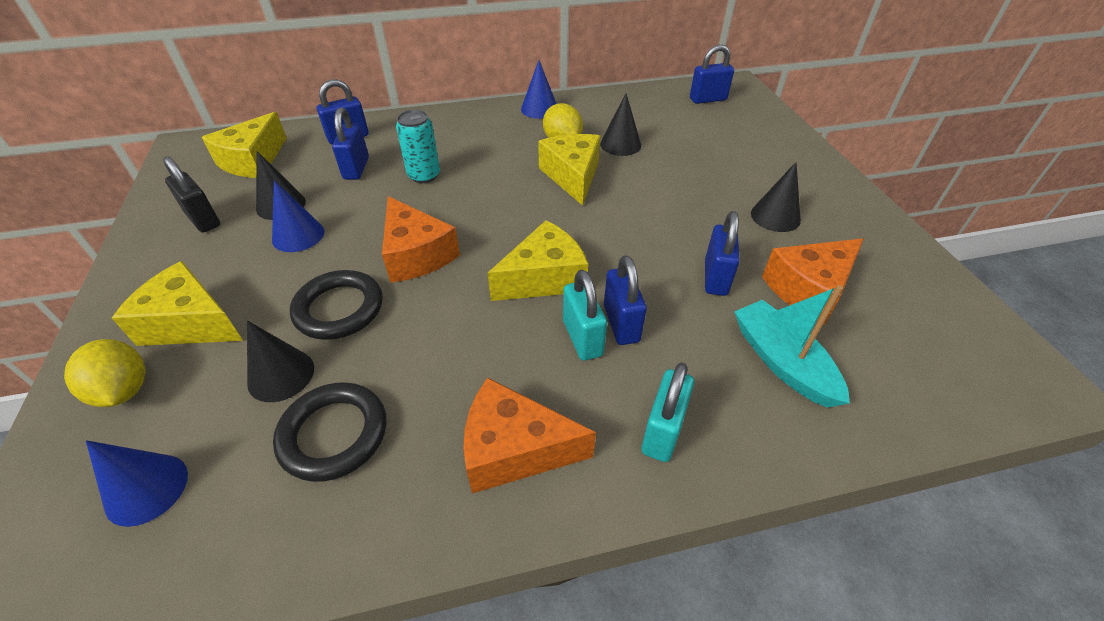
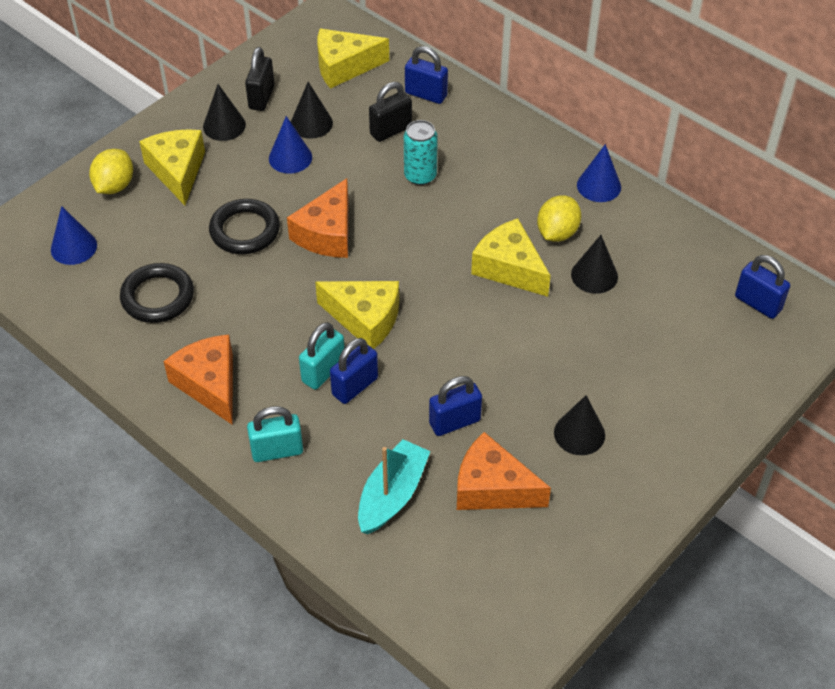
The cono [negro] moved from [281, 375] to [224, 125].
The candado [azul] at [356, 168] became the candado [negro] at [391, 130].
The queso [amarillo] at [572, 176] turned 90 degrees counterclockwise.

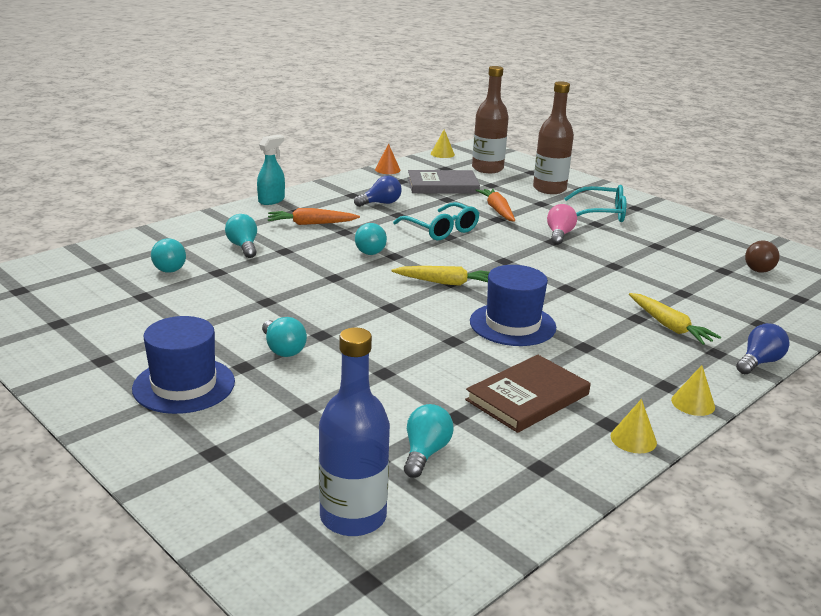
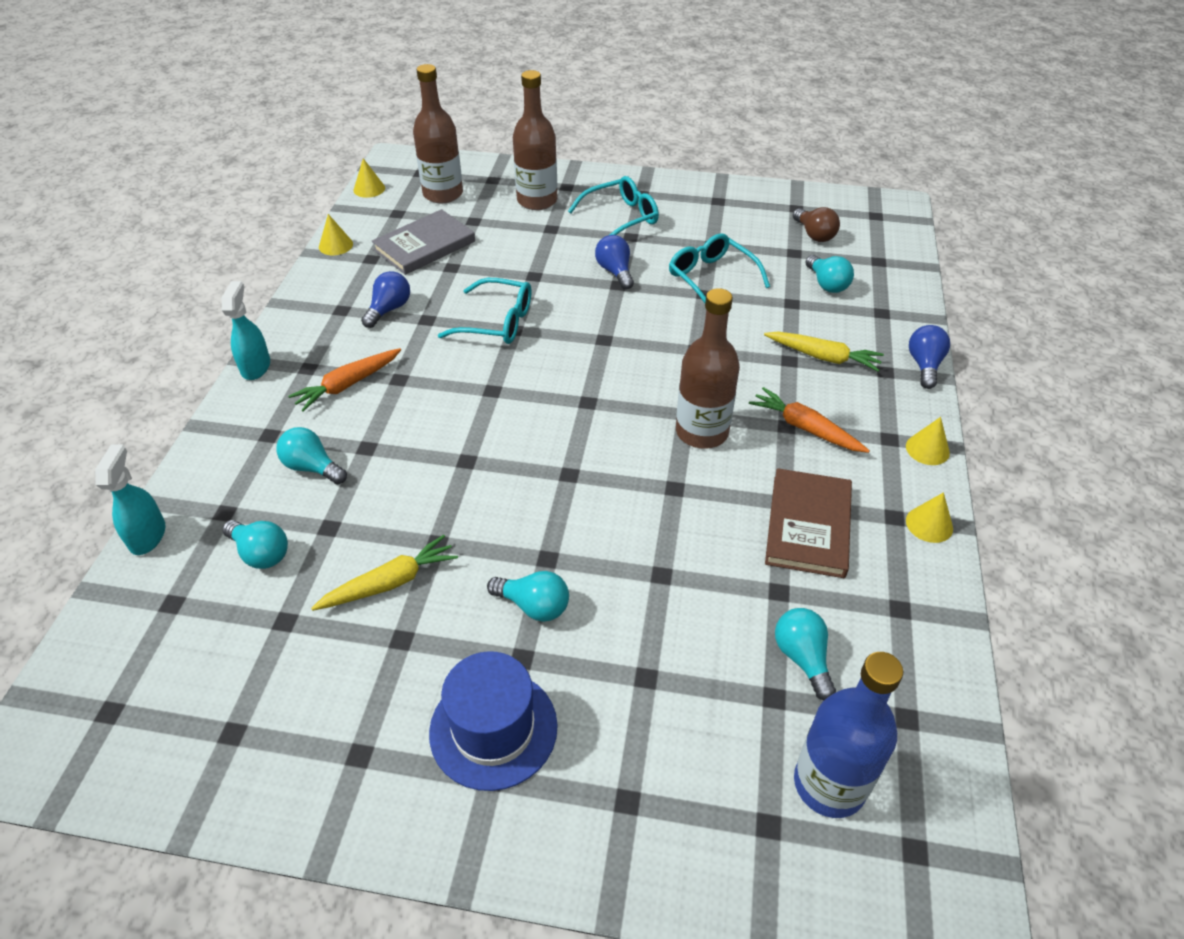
The bombilla [turquesa] moved from [372, 250] to [827, 284].
The cono [naranja] at [387, 169] became the cono [amarillo] at [335, 245].
The zanahoria [amarillo] moved from [445, 283] to [390, 583].
The sombrero [azul] at [512, 324] was replaced by the botella [marrón] at [702, 432].
The zanahoria [naranja] moved from [497, 210] to [805, 428].
The bombilla [rosa] at [559, 235] became the bombilla [azul] at [615, 272].
The pulverizador [turquesa] at [148, 536] appeared.
The gafas [turquesa] at [711, 278] appeared.

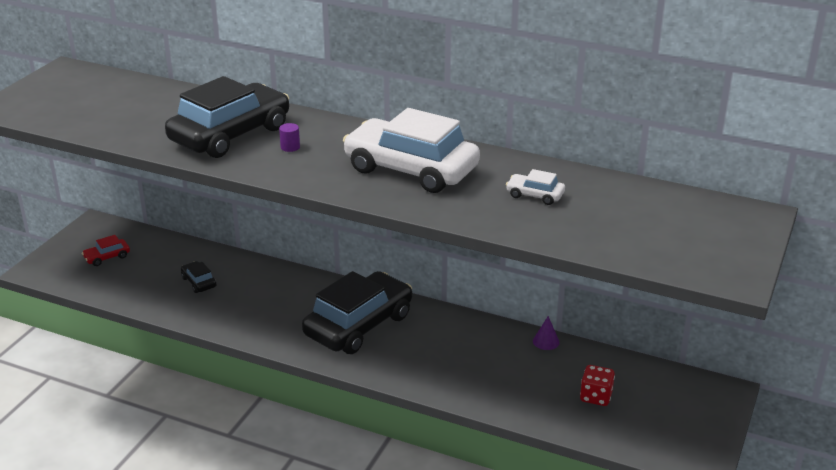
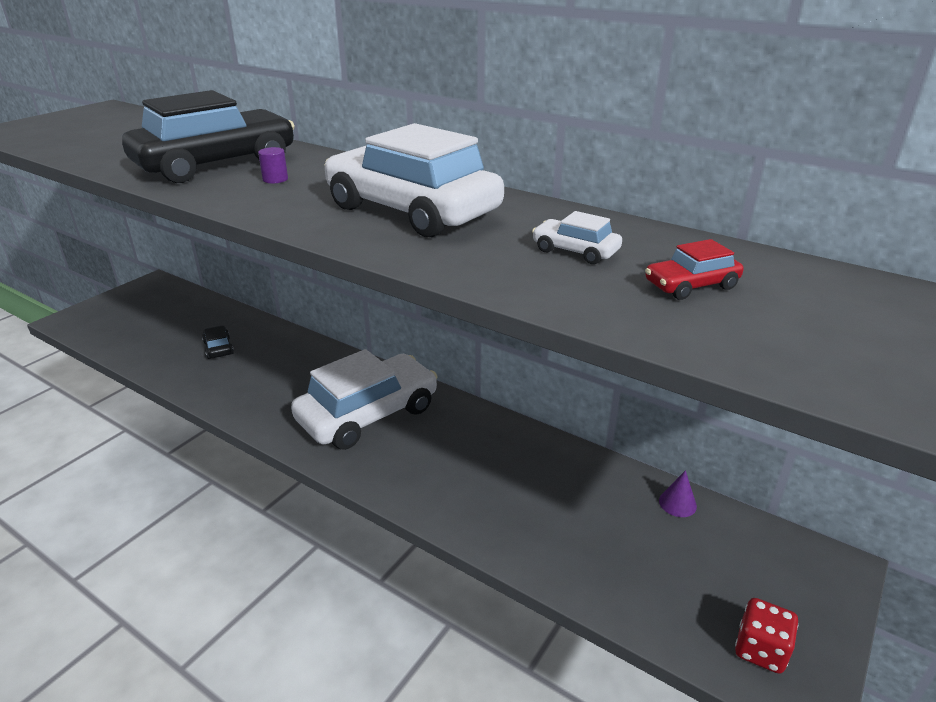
The coche [rojo] moved from [107, 257] to [691, 285].
The coche [negro] at [359, 325] became the coche [blanco] at [368, 414].
The cono [morado] moved from [546, 341] to [677, 503].
The dado [rojo] moved from [596, 397] to [760, 650].

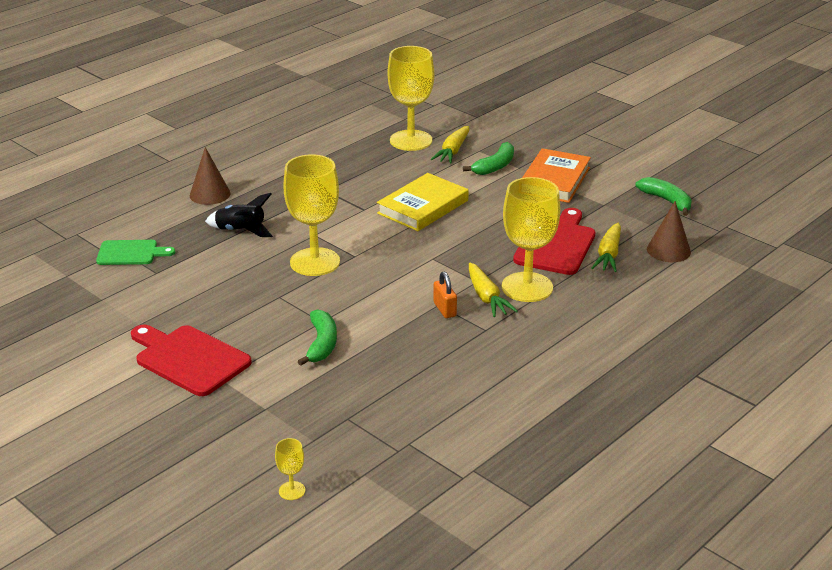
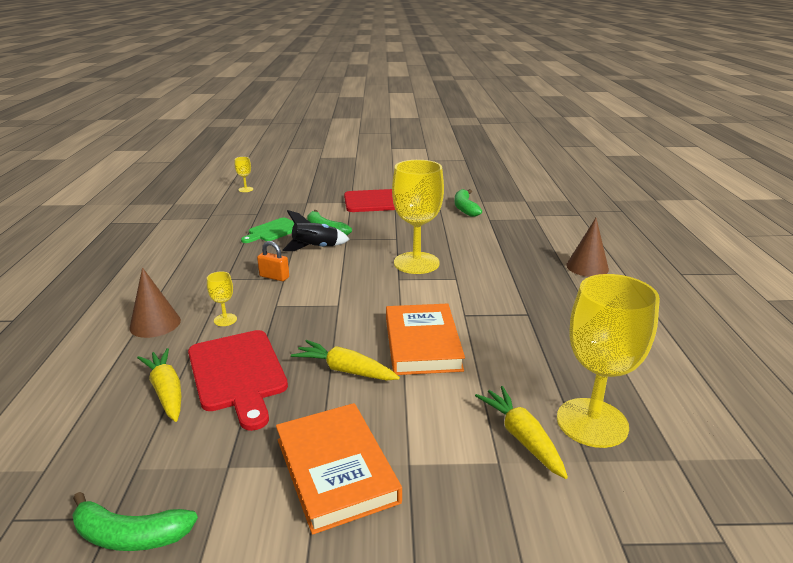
The tabla de cortar [verde] moved from [130, 253] to [273, 231].
The cohete [negro] moved from [241, 231] to [316, 248].
The libro [amarillo] at [423, 207] became the libro [naranja] at [422, 343].
The plátano [verde] moved from [495, 166] to [465, 208].
The zanahoria [amarillo] moved from [486, 297] to [345, 370].
The copa [amarillo] at [527, 287] changed to 0.42 times the size.
The cono [marrón] moved from [668, 250] to [155, 324].

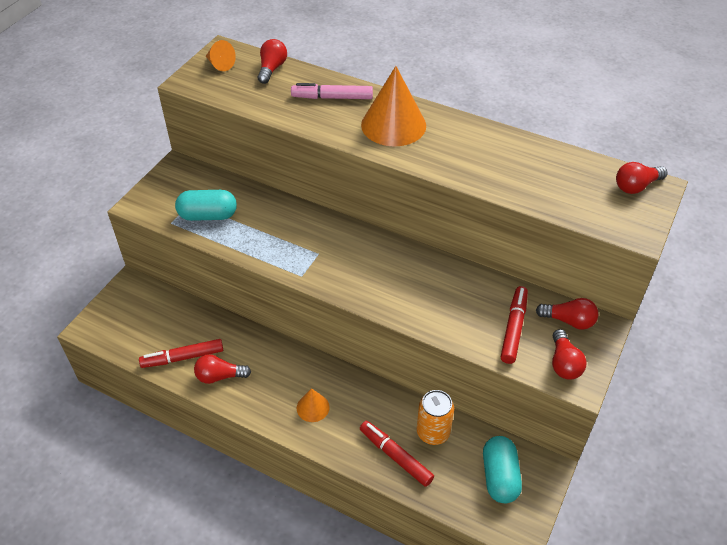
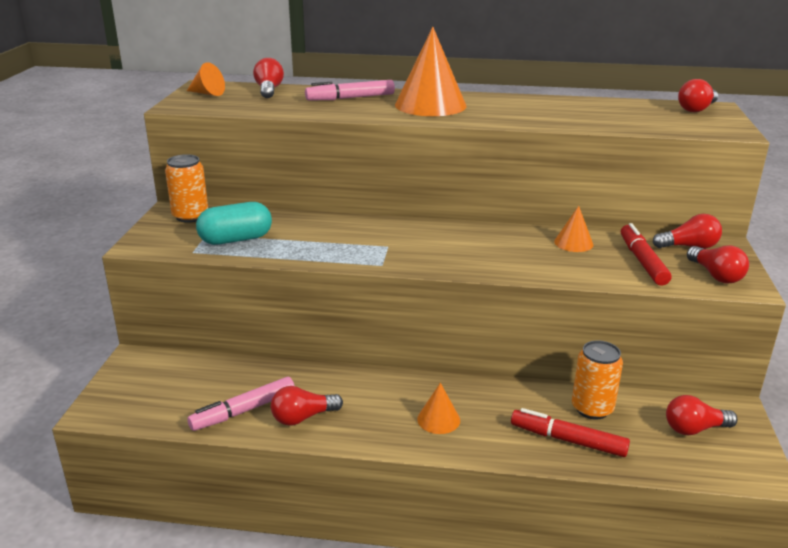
The rotulador [rojo] at [183, 357] became the rotulador [rosa] at [243, 411].
The cápsula [turquesa] at [499, 477] was replaced by the bombilla [rojo] at [694, 429].
The lata [naranja] at [190, 216] appeared.
The cono [naranja] at [573, 243] appeared.

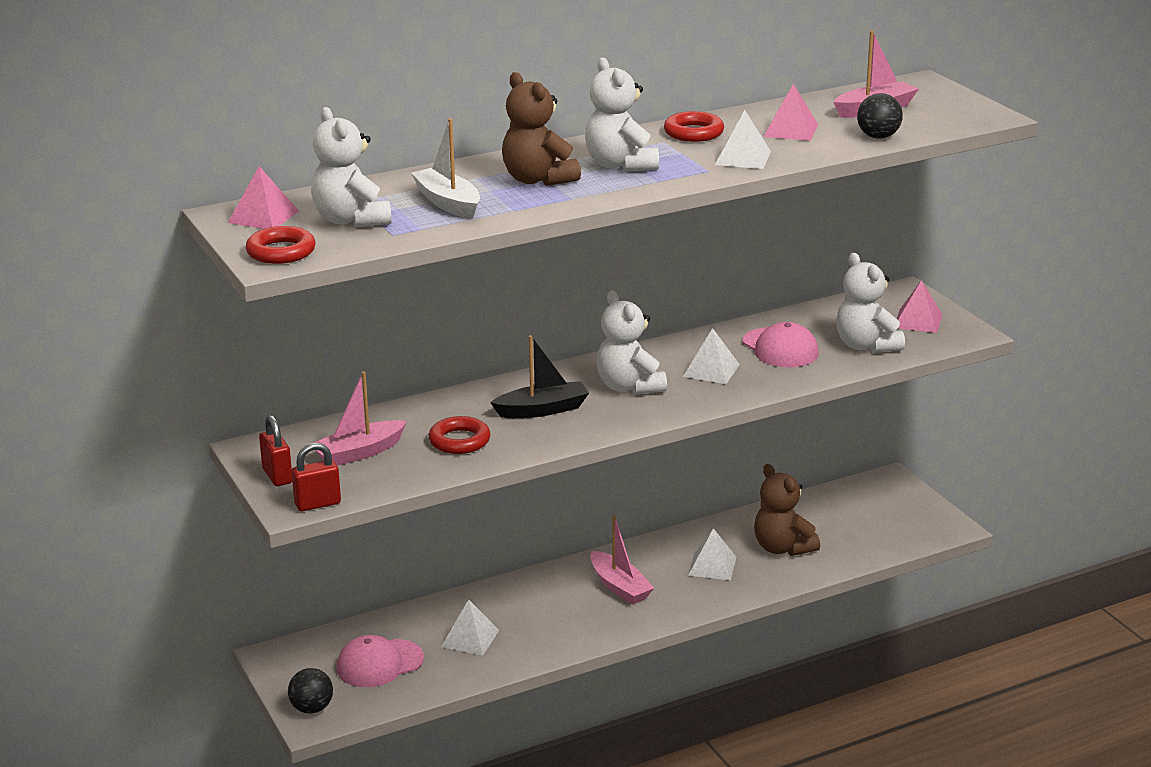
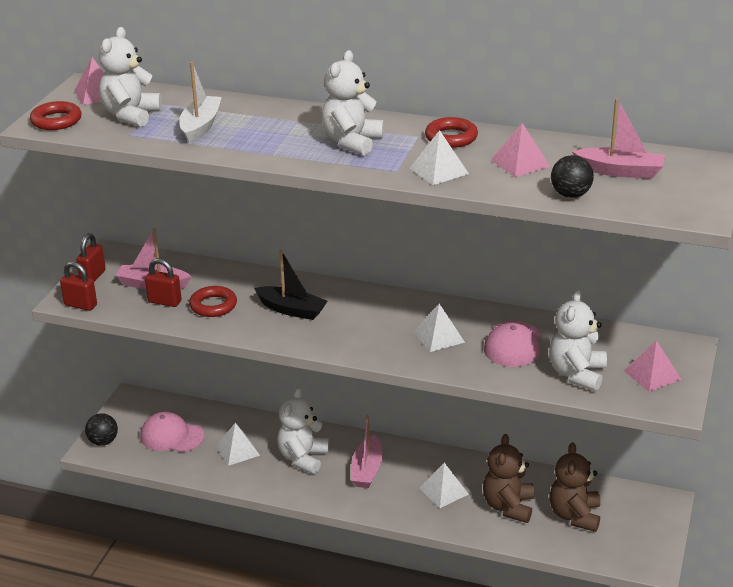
The osito [marrón] moved from [538, 180] to [574, 515].
The osito [blanco] moved from [629, 387] to [303, 458].
The candado [rojo] at [165, 302] appeared.

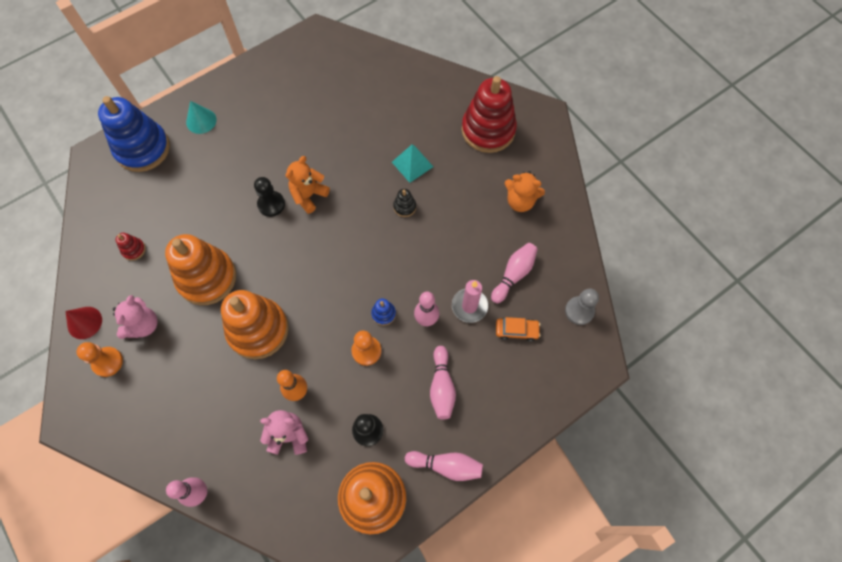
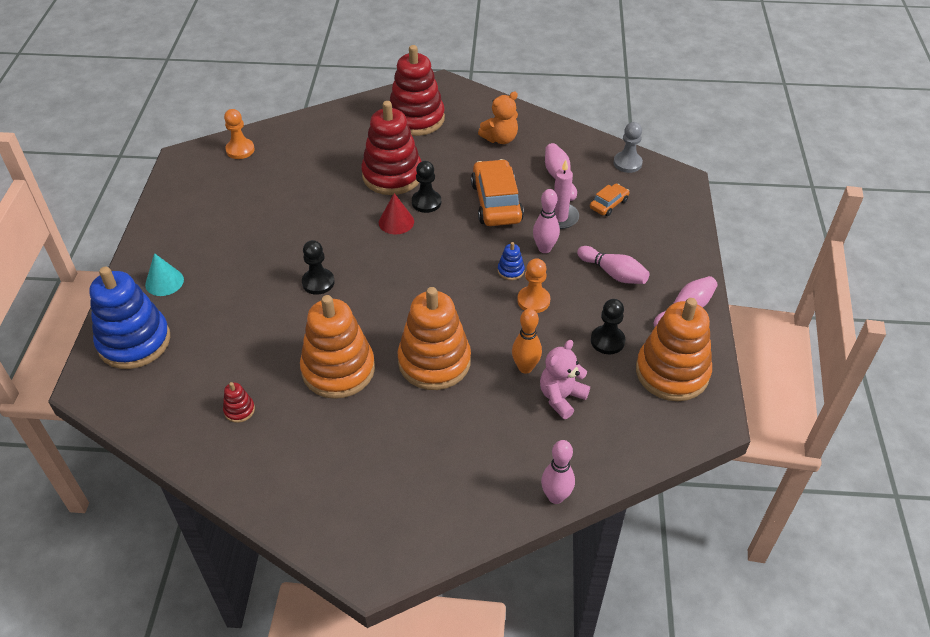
The cono [rojo] moved from [84, 322] to [396, 222].
The peón [naranja] moved from [107, 362] to [240, 150].
The osito [rosa] at [143, 325] disappeared.
The osito [naranja] at [309, 195] disappeared.
The pirámide [turquesa] at [412, 164] was replaced by the juguete apilable [rojo] at [392, 175].
The juguete apilable [negro] at [404, 207] was replaced by the peón [negro] at [426, 202].
The coche [naranja] at [496, 202] appeared.

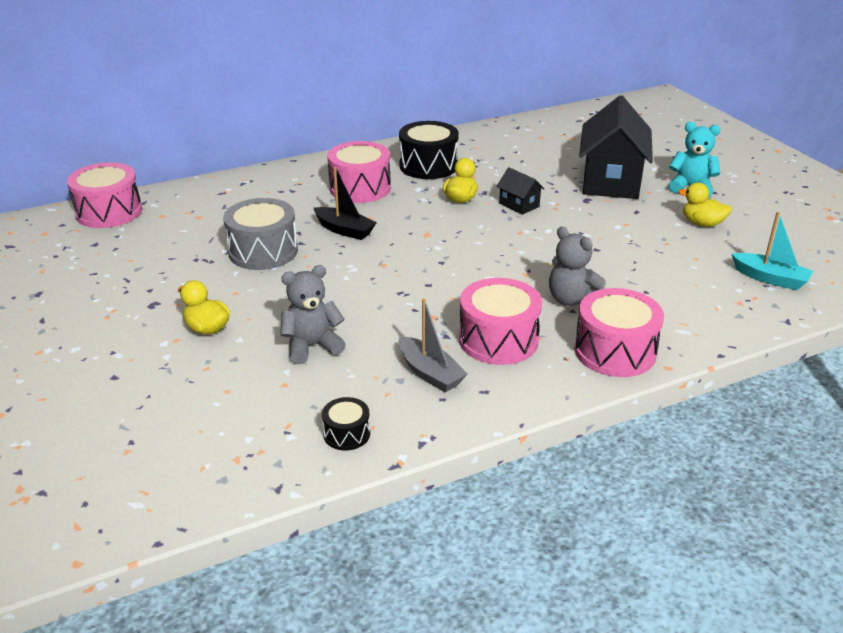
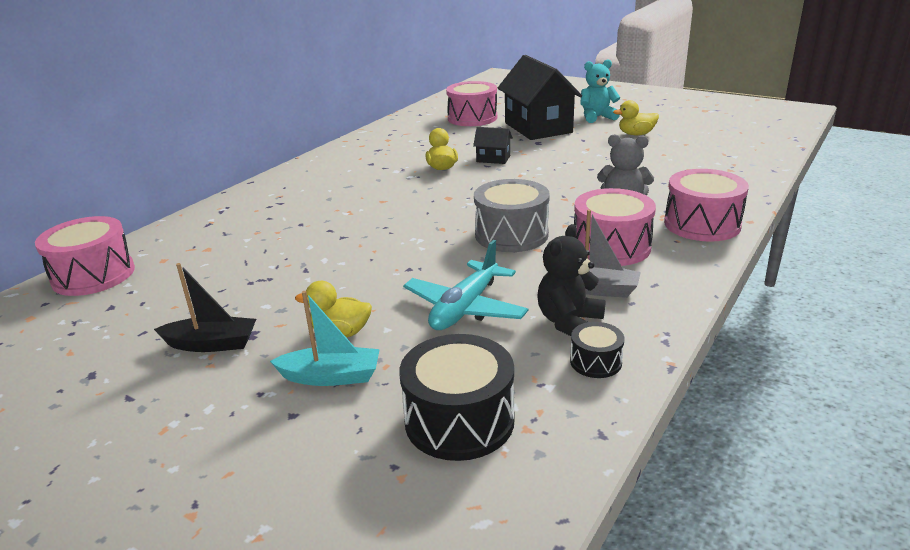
The tambor [gris] moved from [263, 251] to [511, 234].
The osito [gris] at [312, 346] was replaced by the avión [turquesa] at [465, 308].
The barco [negro] moved from [344, 230] to [211, 344].
The tambor [rosa] moved from [360, 188] to [472, 118].
The tambor [negro] moved from [428, 166] to [459, 420].
The barco [turquesa] moved from [770, 279] to [331, 377].
The osito [negro] at [569, 322] appeared.

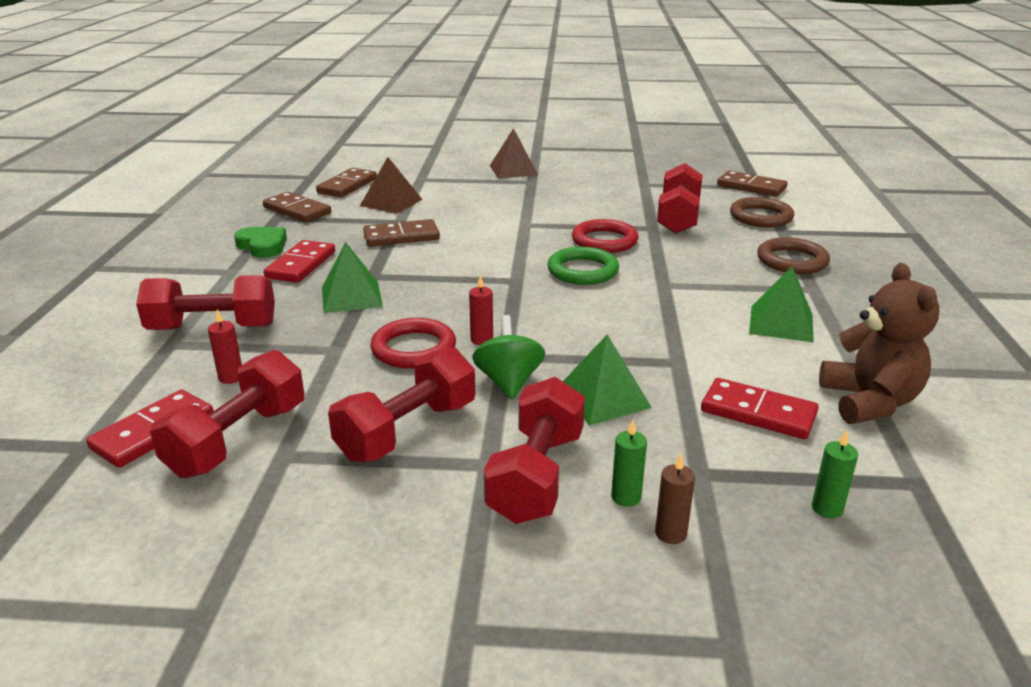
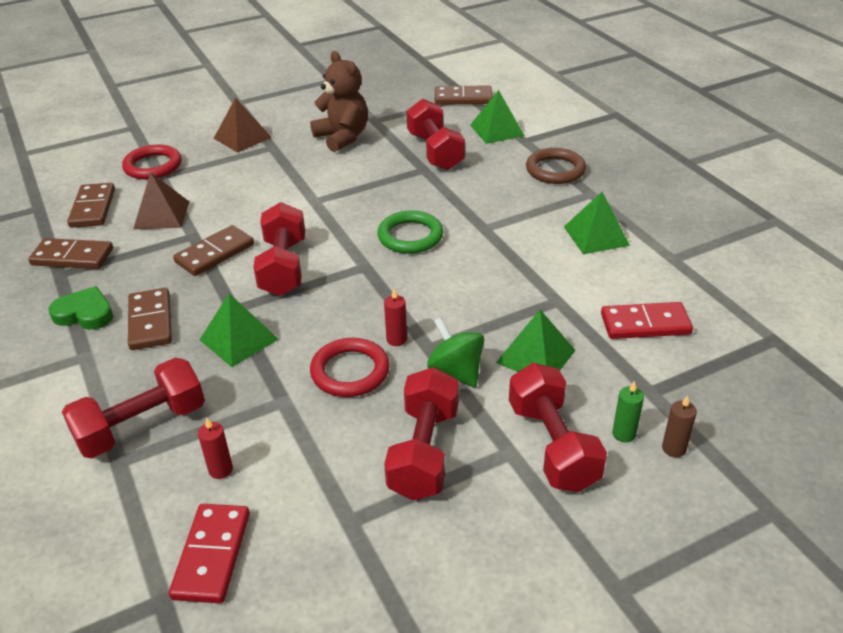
The mancuerna [rojo] moved from [238, 440] to [283, 267].
The ficha de dominó [rojo] at [301, 265] became the ficha de dominó [marrón] at [150, 322].
The anillo [rojo] moved from [604, 241] to [153, 166].
The anillo [marrón] at [761, 217] was replaced by the pirámide [verde] at [497, 130].
The vela [verde] at [827, 508] disappeared.
The osito [marrón] moved from [869, 402] to [342, 137].

